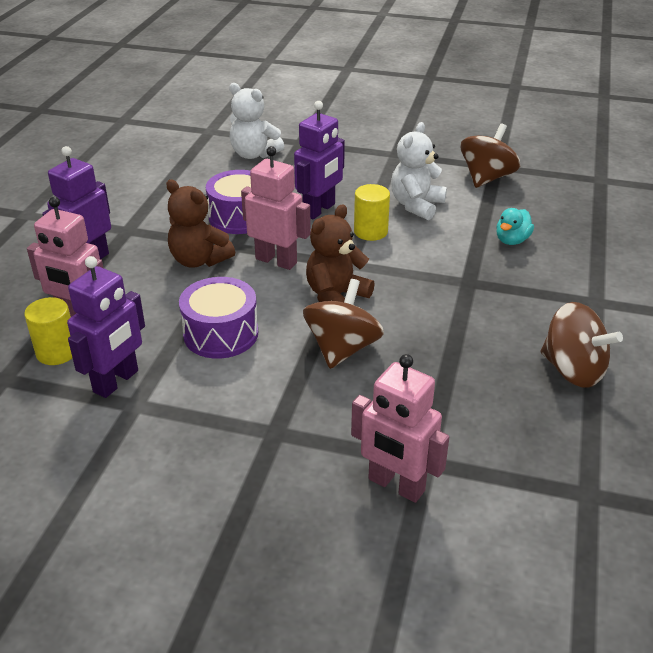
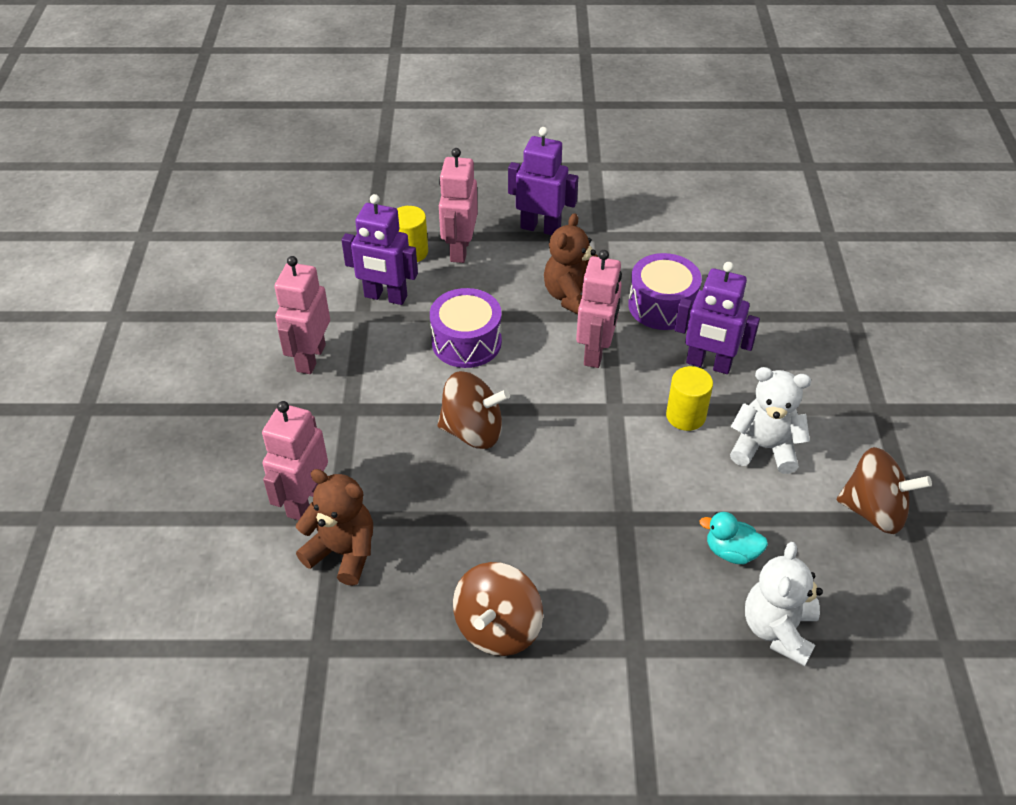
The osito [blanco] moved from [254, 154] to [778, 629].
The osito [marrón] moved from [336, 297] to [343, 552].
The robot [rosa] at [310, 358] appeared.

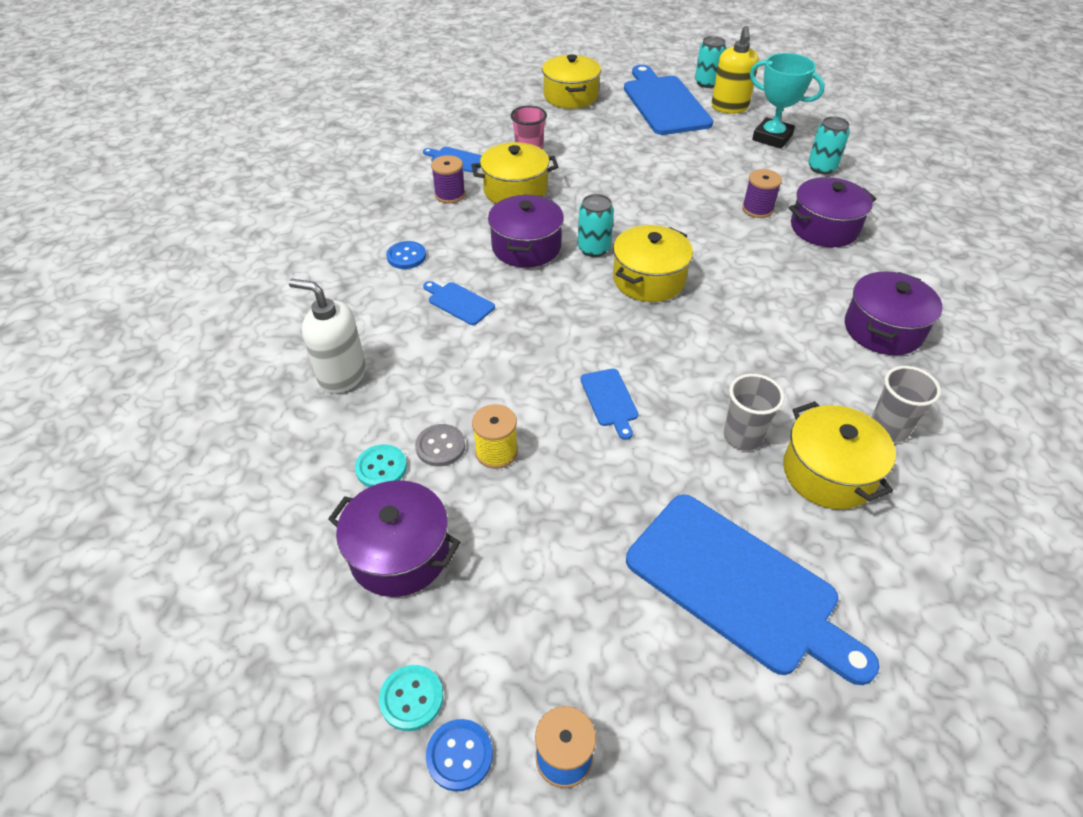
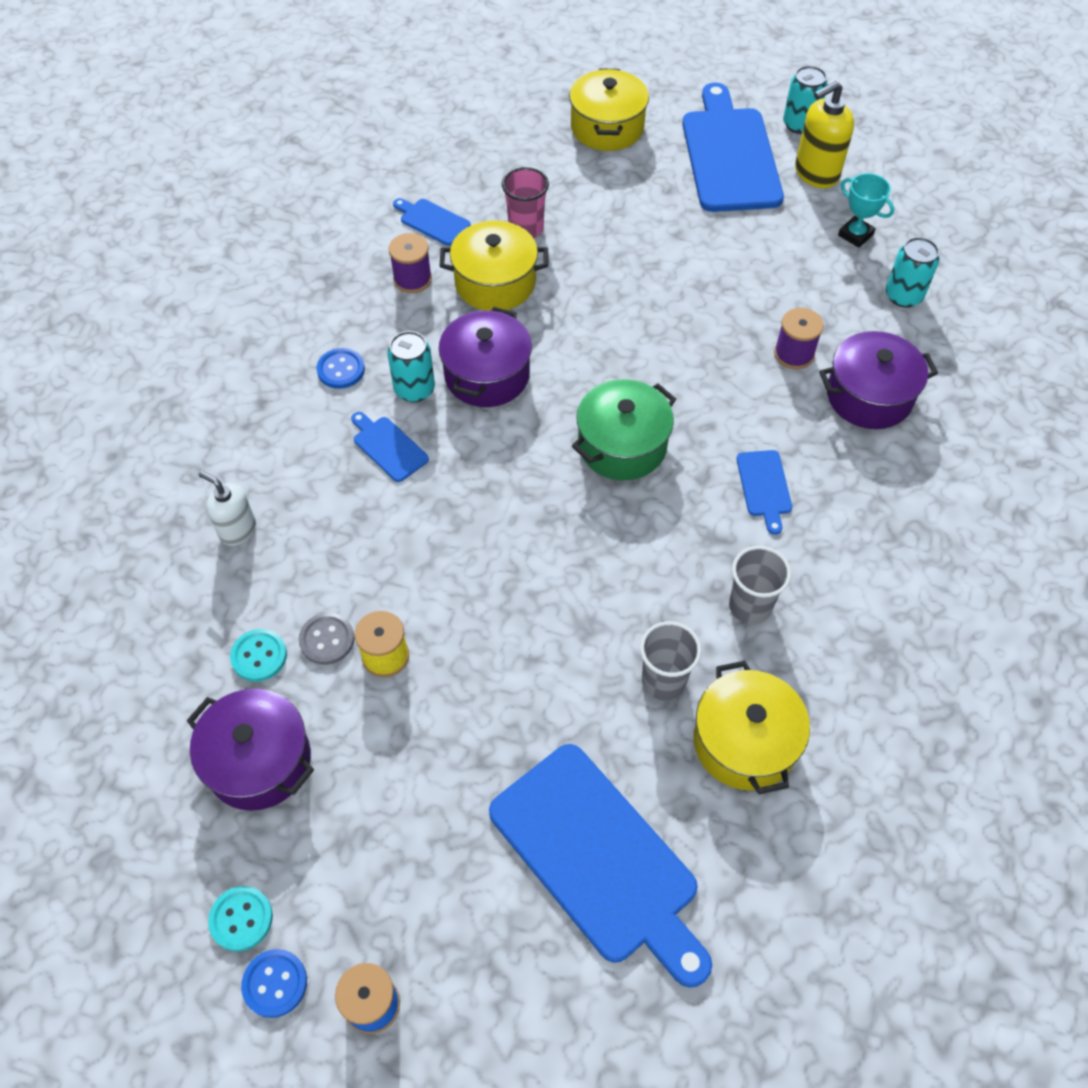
The dispensador de jabón [blanco] at [342, 375] changed to 0.66 times the size.
The lata [turquesa] moved from [594, 249] to [414, 389].
The tabla de cortar [azul] moved from [609, 400] to [764, 487].
The olla [amarillo] at [648, 279] became the olla [verde] at [622, 445].
The dispensador de jabón [amarillo] at [729, 107] turned 45 degrees clockwise.
The trofeo [turquesa] at [772, 137] changed to 0.62 times the size.
The olla [morado] at [883, 329] disappeared.
The vaso [gris] moved from [888, 428] to [750, 606].

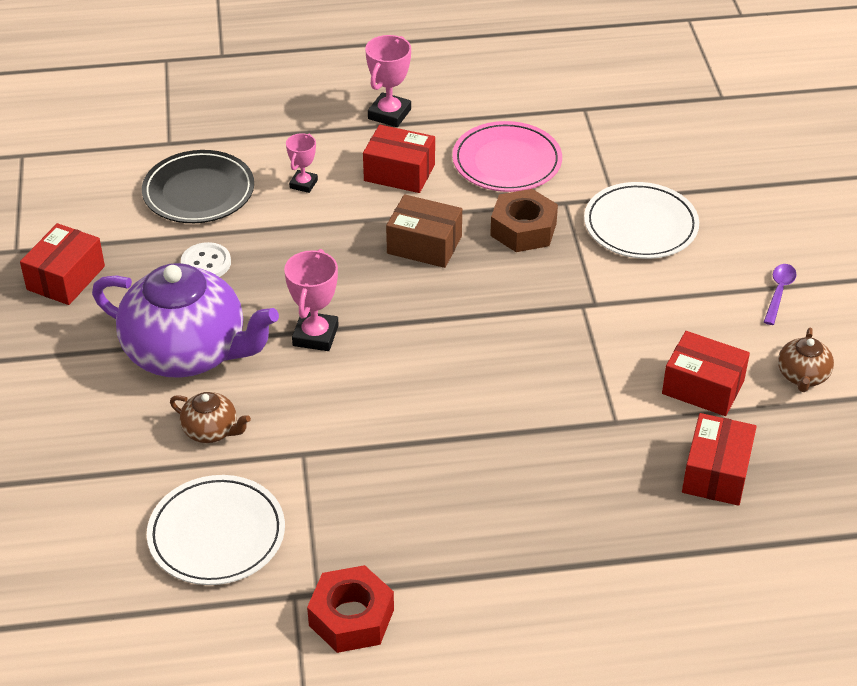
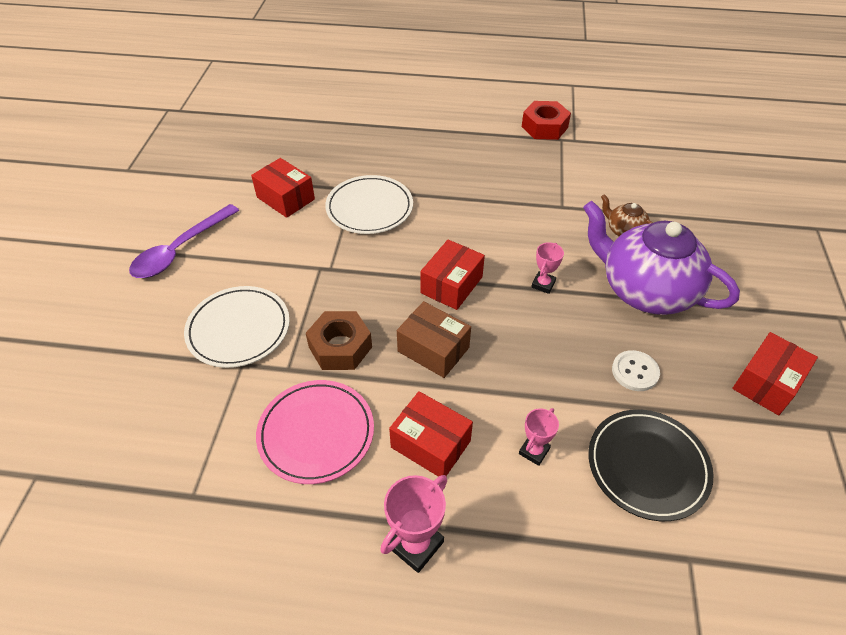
The plato [blanco] moved from [216, 534] to [369, 208].
The trofeo [rosa] at [315, 335] changed to 0.63 times the size.
The caja [rojo] moved from [716, 473] to [451, 285].
The cuchara [morado] at [779, 292] changed to 1.93 times the size.
The tetera [marrón] at [802, 376] disappeared.

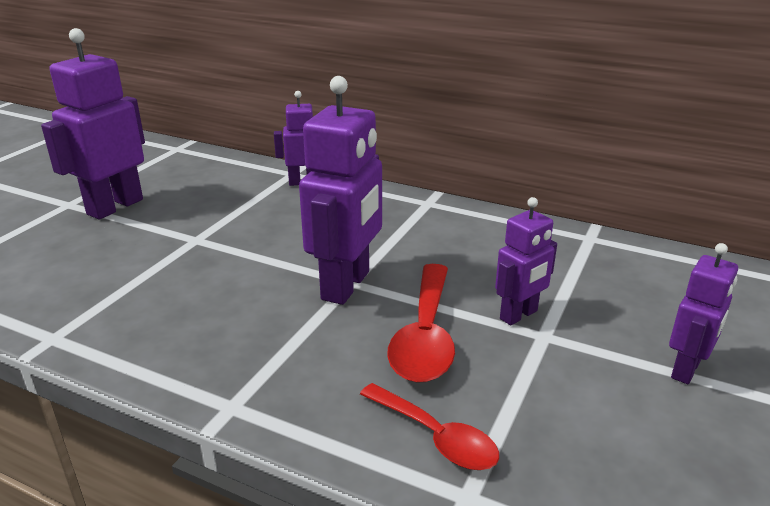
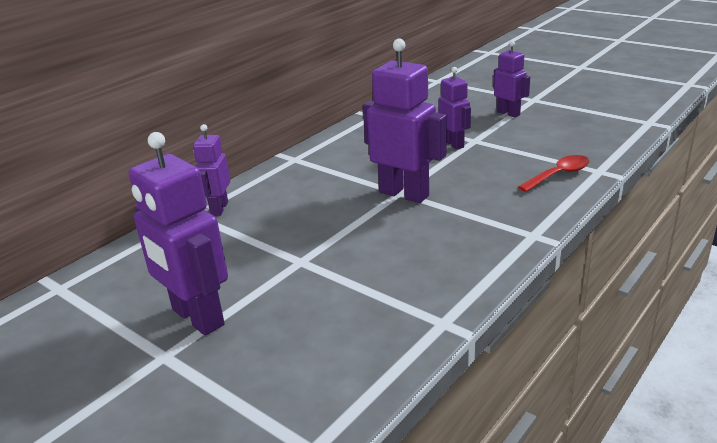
The cuchara [rojo] at [425, 336] disappeared.

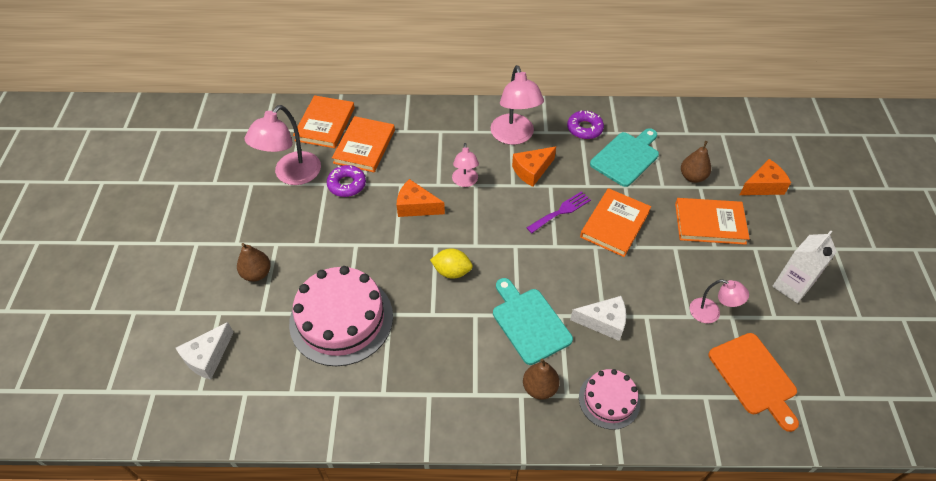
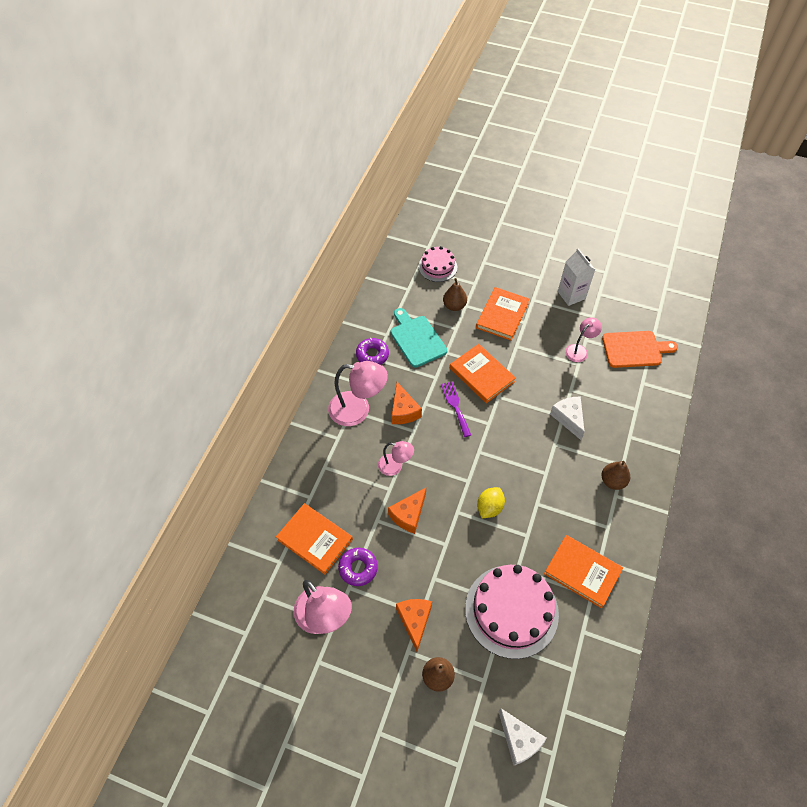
The libro [naranja] moved from [325, 124] to [582, 572].
The tabla de cortar [turquesa] at [529, 322] disappeared.
The queso [blanco] at [604, 322] turned 45 degrees counterclockwise.
The tarta [rosa] moved from [609, 400] to [437, 267].
The queso [naranja] moved from [763, 186] to [414, 621].

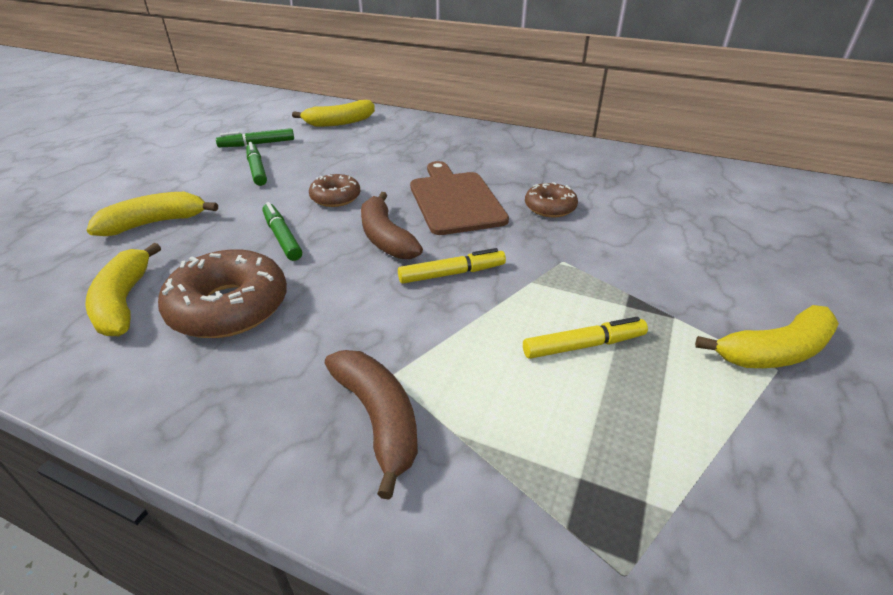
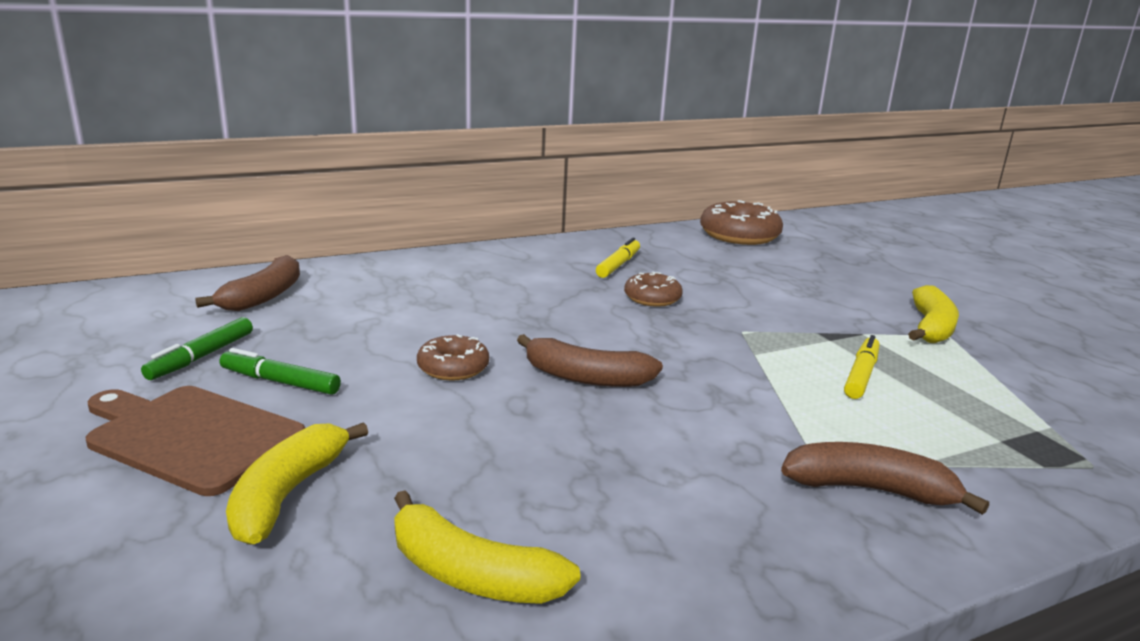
The rosquilla [marrón] moved from [229, 307] to [739, 235].
The rotulador [verde] at [282, 237] disappeared.
The plátano [amarillo] at [340, 122] became the plátano [marrón] at [264, 296].
The rotulador [amarillo] moved from [452, 273] to [618, 265].
The tabla de cortar [marrón] moved from [455, 200] to [191, 436].

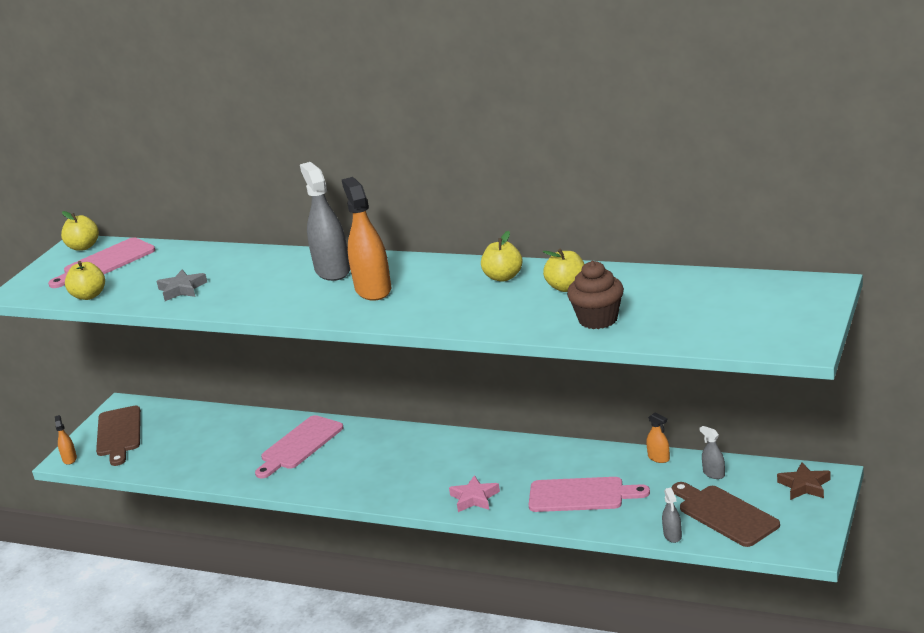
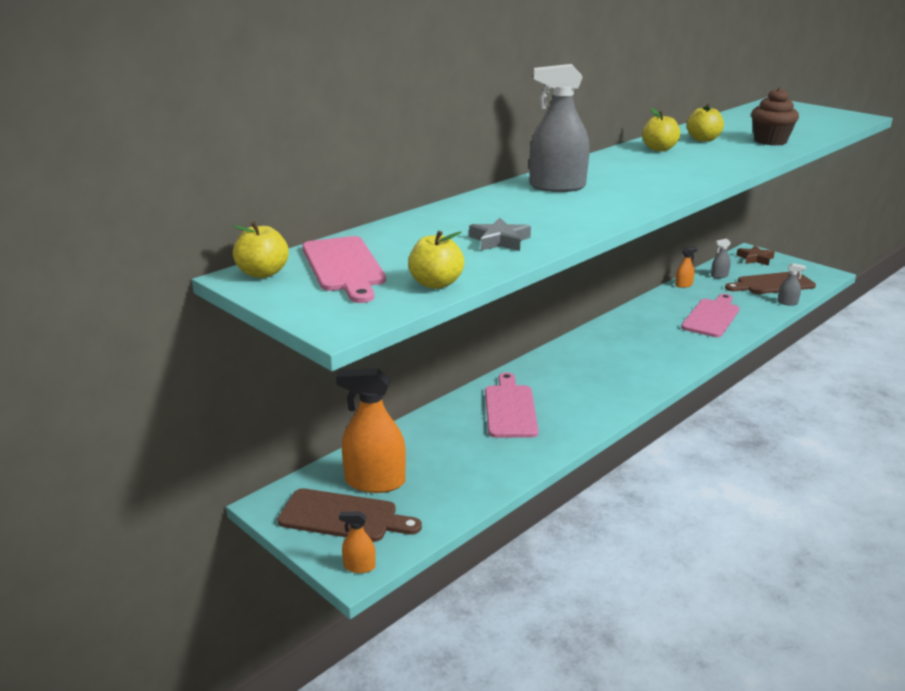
The tabla de cortar [rosa] at [299, 445] turned 150 degrees counterclockwise.
The pulverizador [naranja] moved from [373, 290] to [375, 482].
The estrella [rosa] at [474, 498] disappeared.

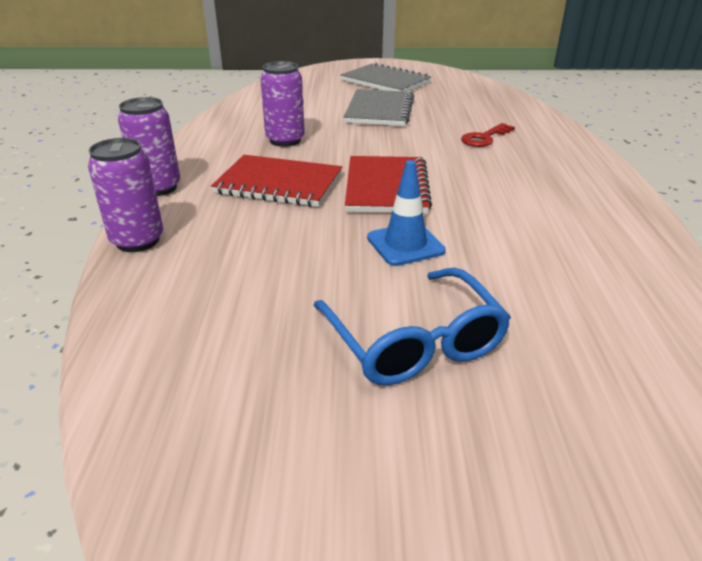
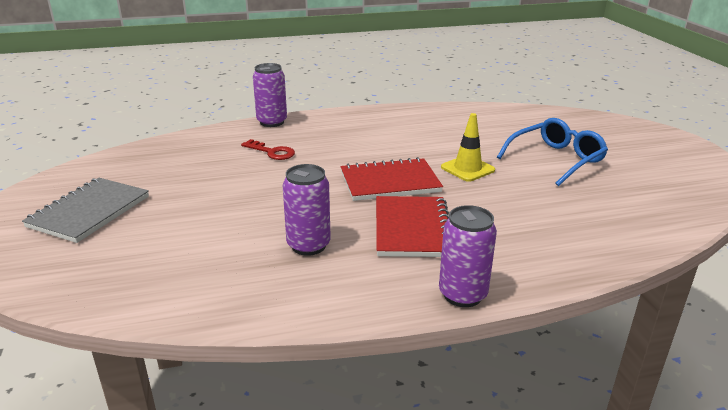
The lata [morado] moved from [137, 241] to [272, 122].
The cuaderno [gris] at [379, 110] disappeared.
The cono de tráfico [azul] at [405, 244] became the cono de tráfico [amarillo] at [467, 169].

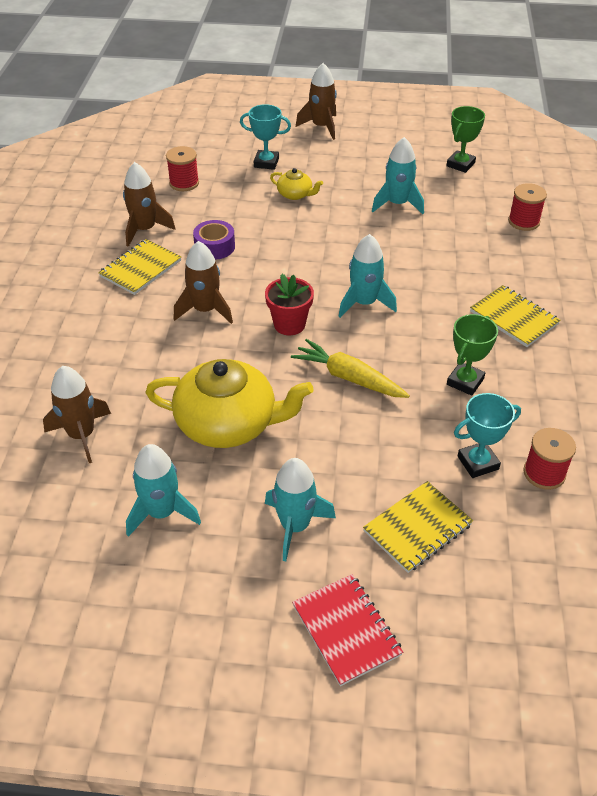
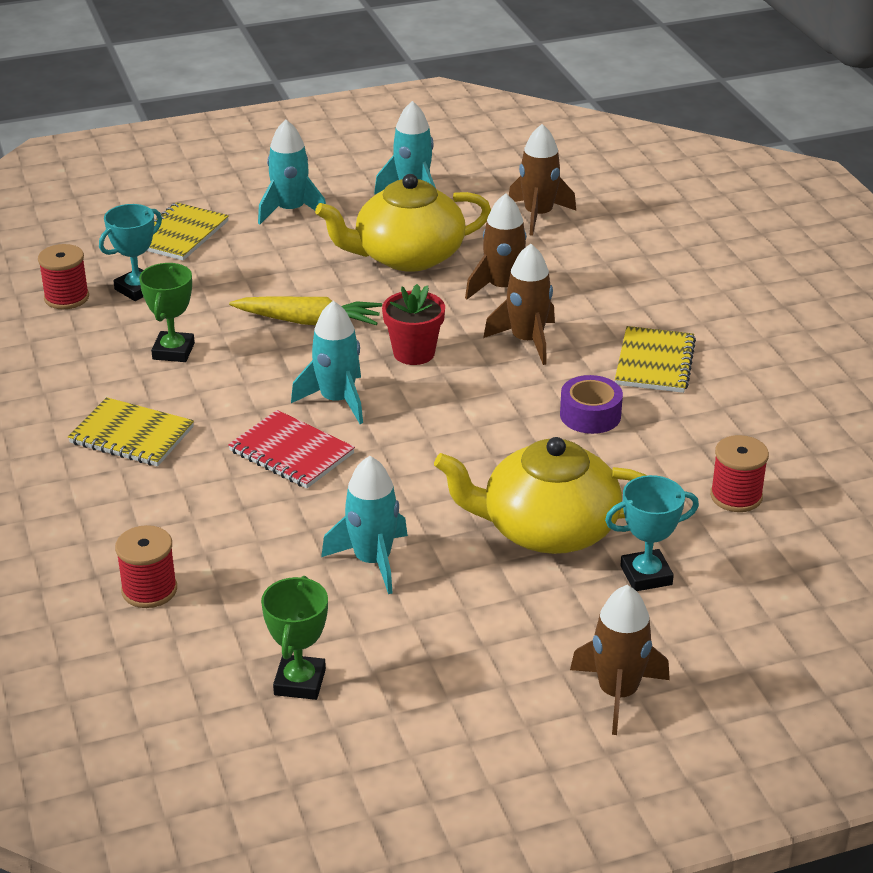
The cohete [marrón] moved from [145, 230] to [503, 288].
The tetera [amarillo] at [295, 194] changed to 2.16 times the size.
The cuaderno [rojo] moved from [346, 630] to [291, 452].

